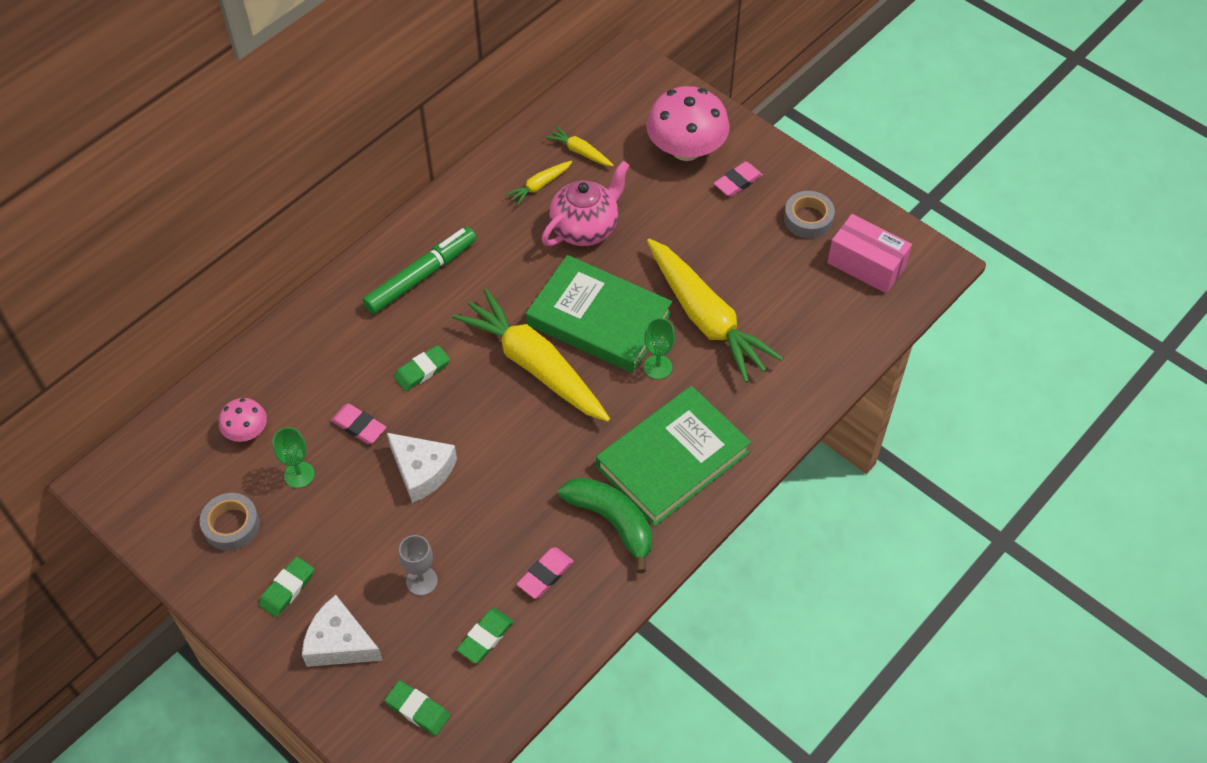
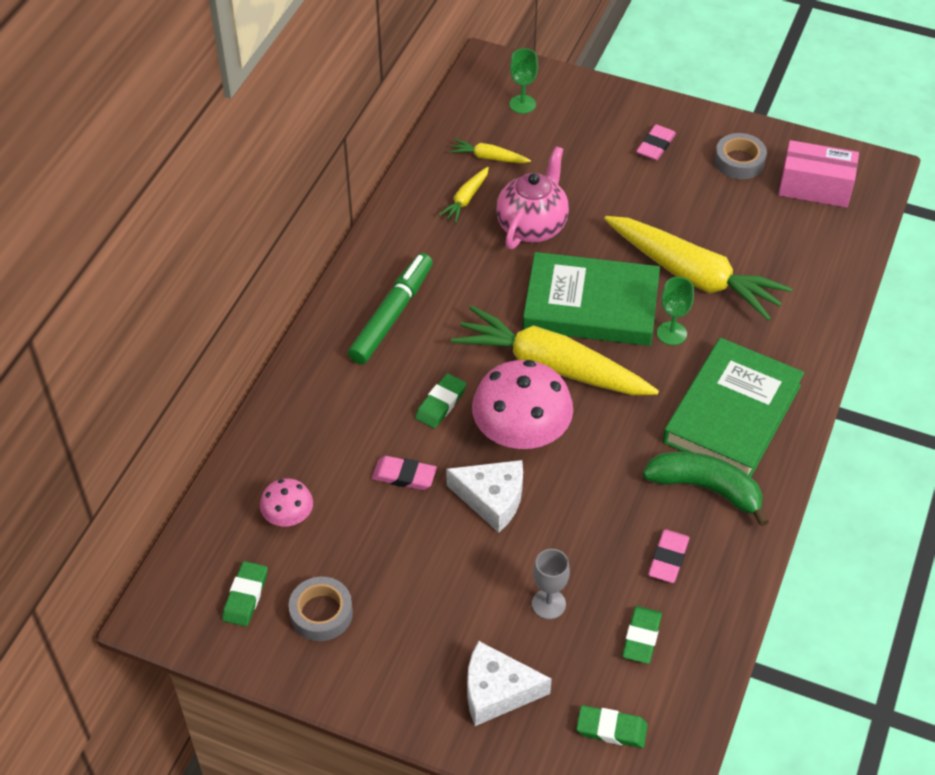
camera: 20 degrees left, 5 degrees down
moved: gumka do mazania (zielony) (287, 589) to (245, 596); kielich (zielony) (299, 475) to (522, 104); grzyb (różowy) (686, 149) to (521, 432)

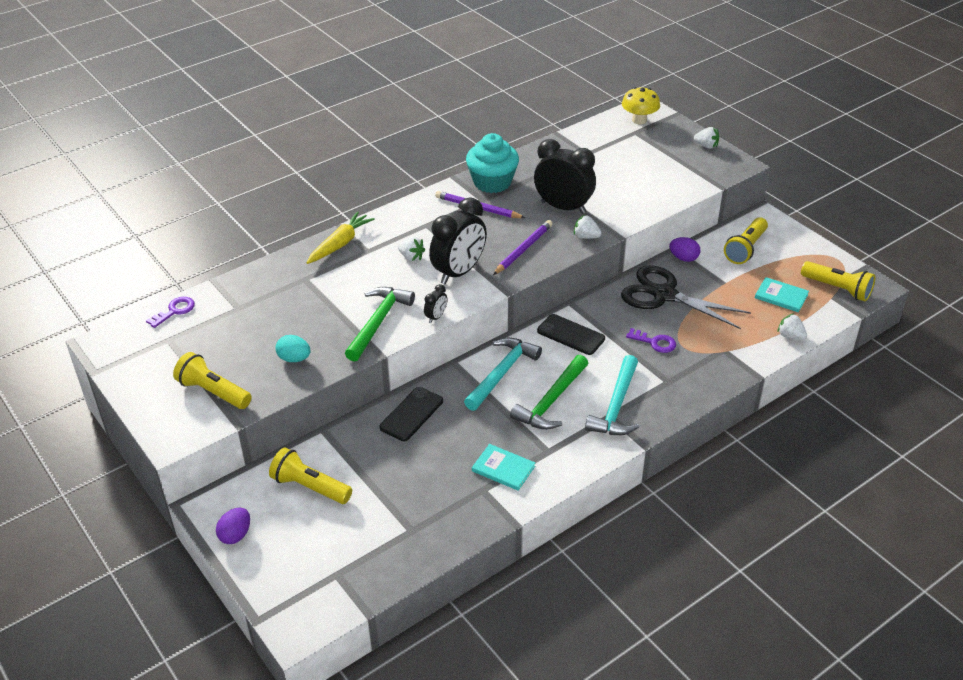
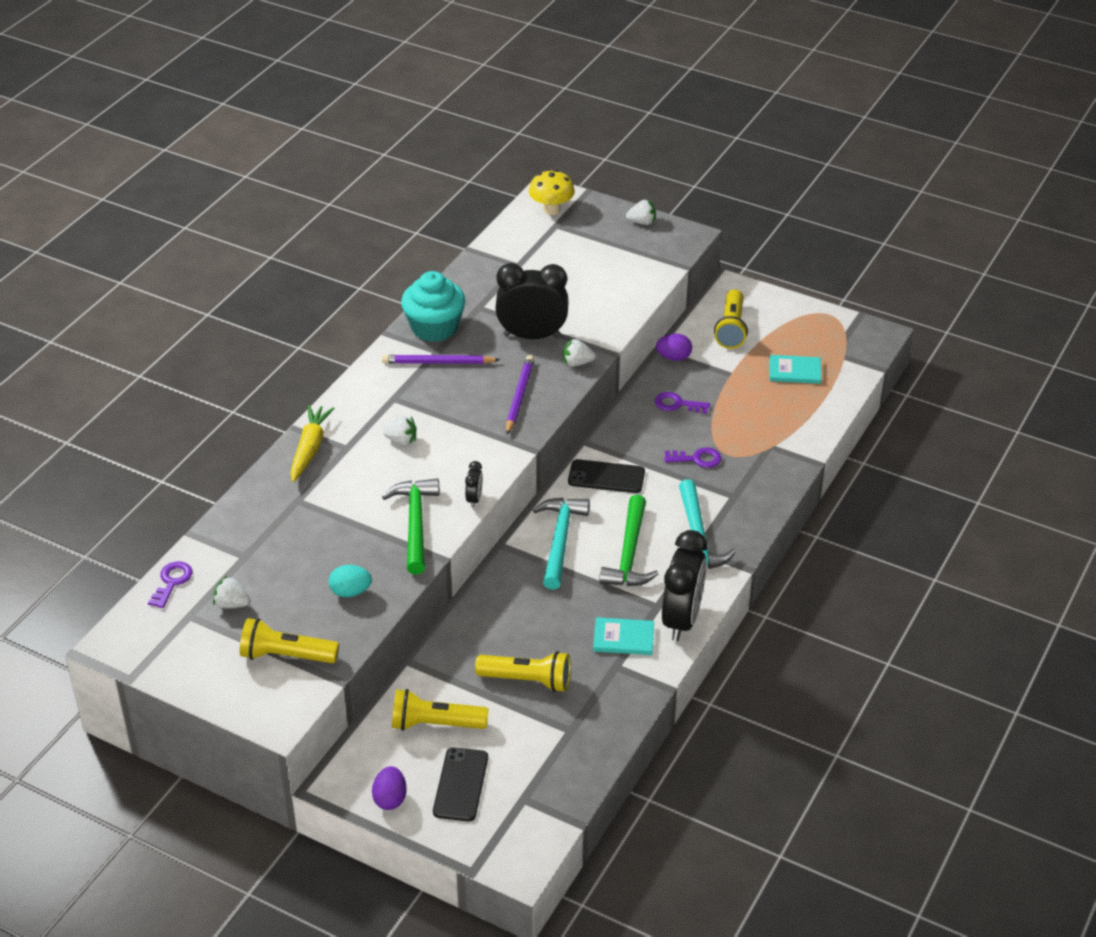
camera: 25 degrees left, 0 degrees up
moved: telefon (czarny) (411, 414) to (461, 784); budzik (czarny) (459, 272) to (682, 620); truskawka (biały) (790, 336) to (232, 604); latarka (żółty) (838, 289) to (527, 680)
replaced: nożyczki (czarny) (664, 295) to klucz (fioletowy) (677, 404)

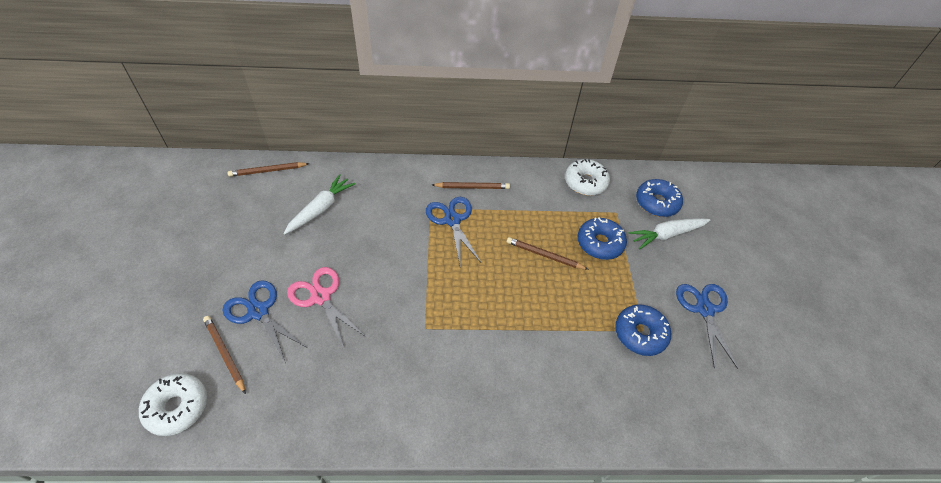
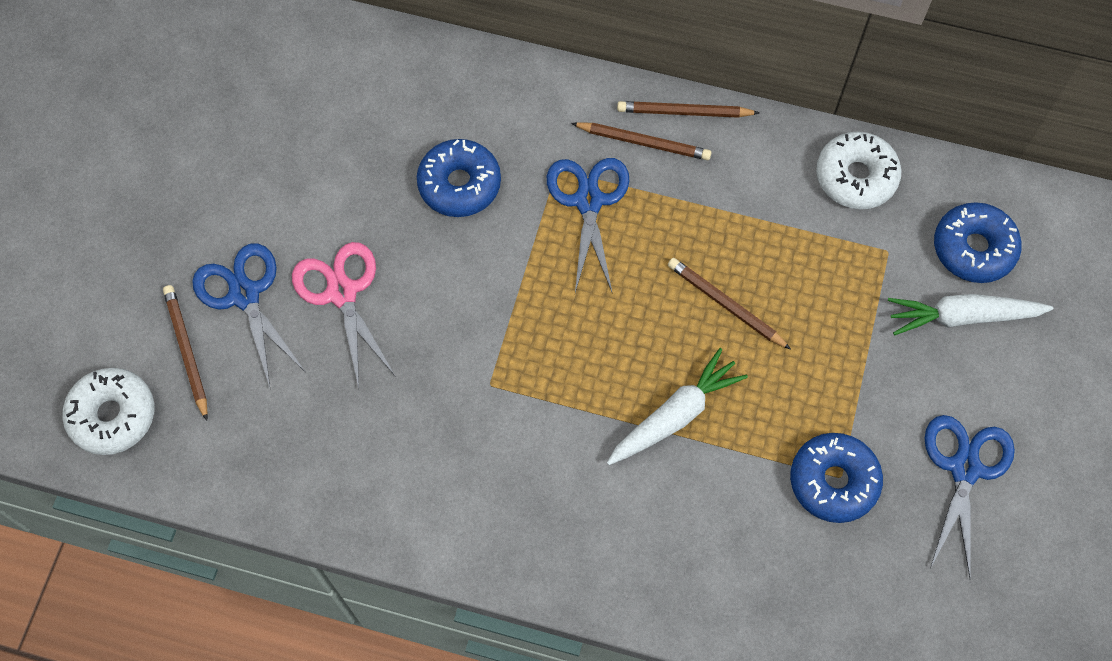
camera: 20 degrees right, 15 degrees up
moved: ołówek (brązowy) (268, 171) to (684, 112); marchewka (biały) (321, 209) to (675, 415); donut (niebieski) (600, 243) to (459, 184)

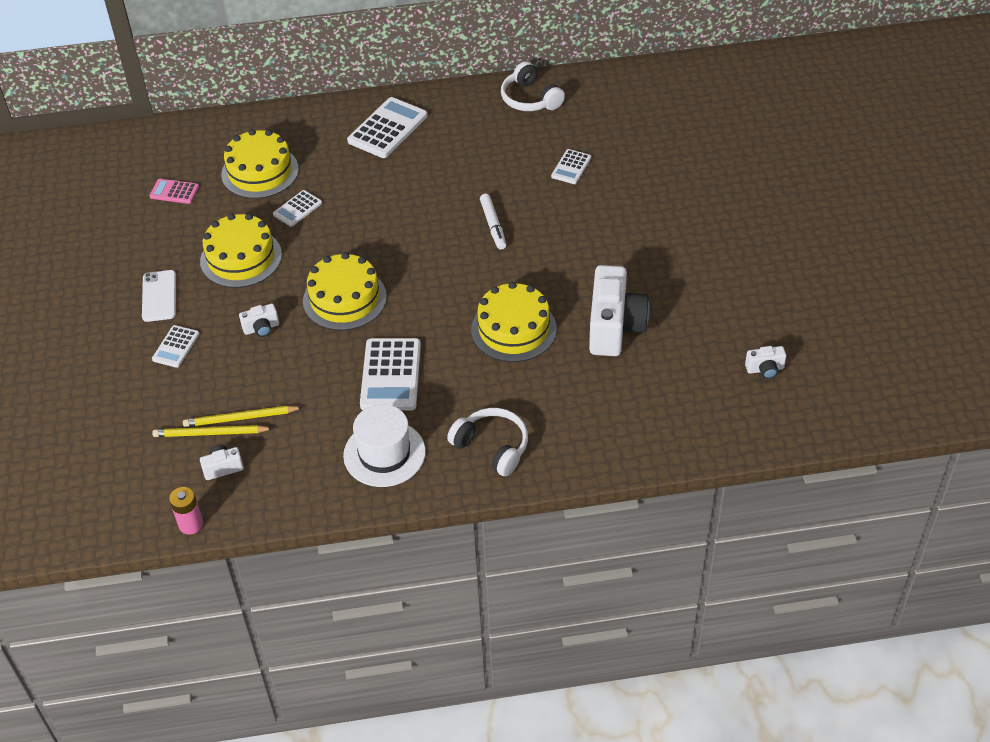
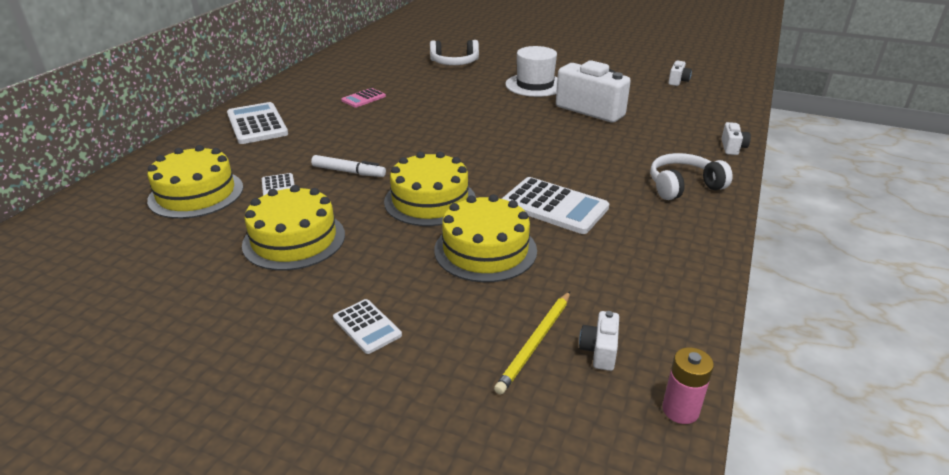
camera: 60 degrees left, 15 degrees down
removed: telefon (biały) (159, 296); ołówek (żółty) (240, 418); kalkulator (biały) (571, 167)
moved: kalkulator (różowy) (174, 192) to (363, 98); aparat fotograficzny (biały) (261, 328) to (732, 148); kapelusz (biały) (384, 454) to (535, 85); tort (żółty) (513, 329) to (485, 250); flamaster (biały) (493, 225) to (348, 172); słuchawki (biały) (530, 99) to (454, 63)

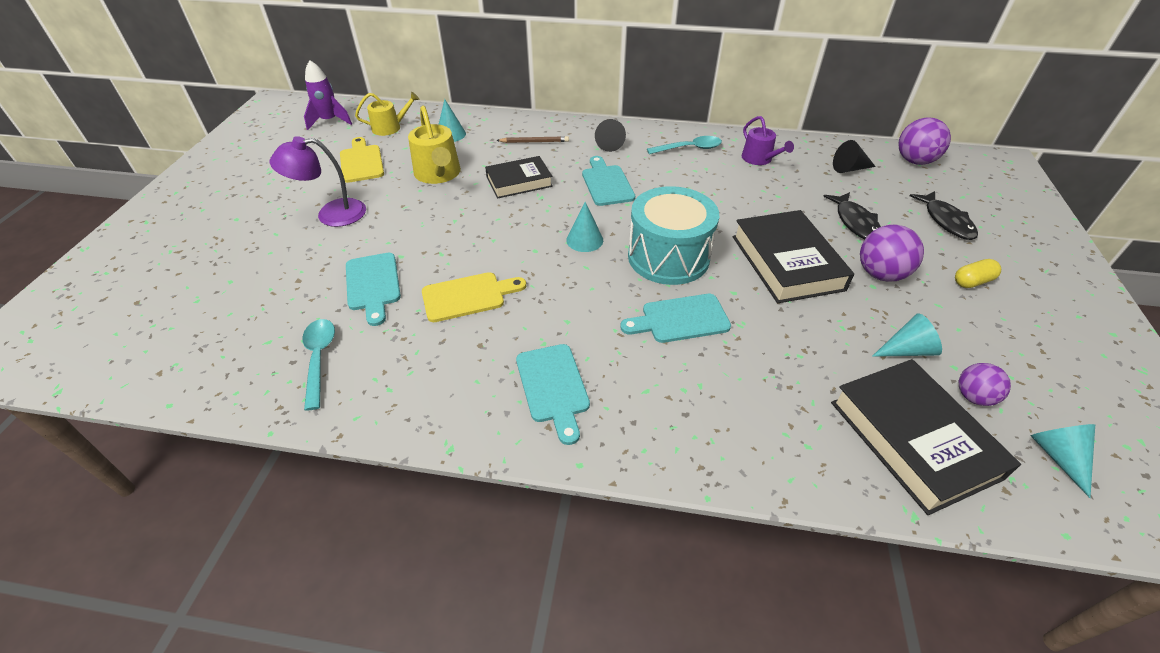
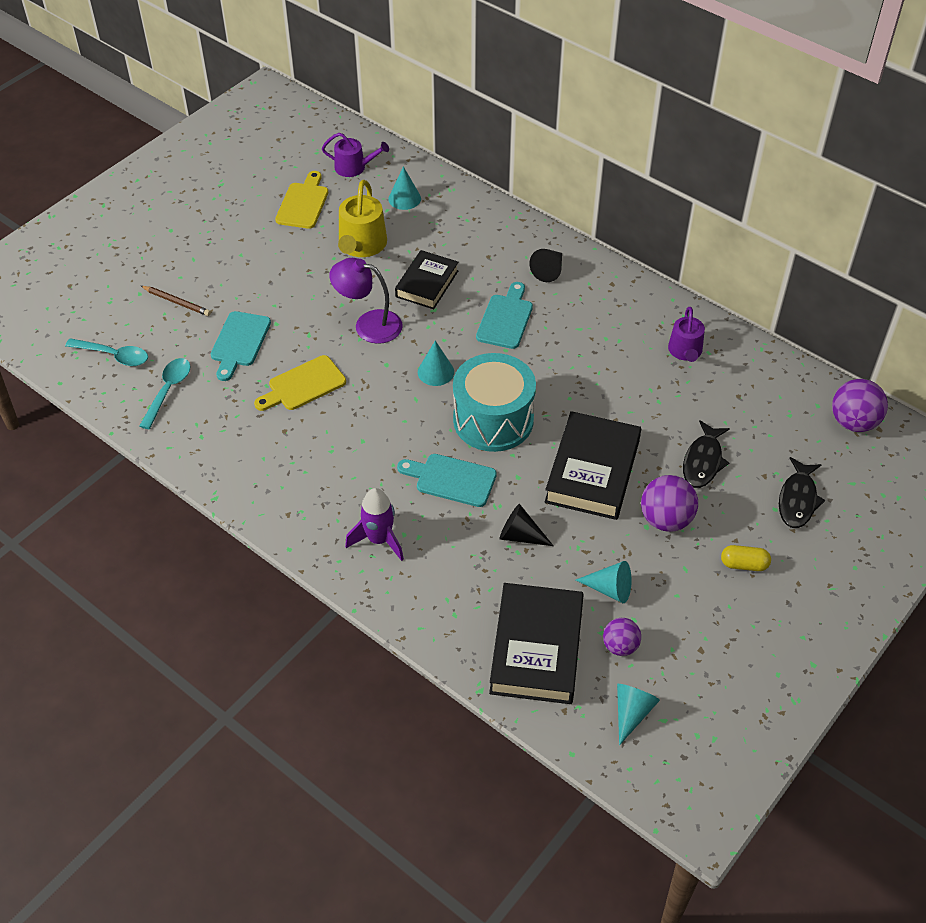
camera: 30 degrees right, 5 degrees up
removed: deska do krojenia (turkusowy) (553, 387)
moved: lampka (fioletowy) (331, 214) to (368, 324); rakieta (fioletowy) (330, 121) to (379, 540); ołówek (brązowy) (534, 142) to (177, 302); łyżka (turkusowy) (689, 148) to (114, 356); stożek (czarny) (849, 169) to (520, 536)
recoloured: konewka (żółty) (390, 127) to konewka (fioletowy) (354, 167)
turned: deska do krojenia (żółty) (468, 296) = (303, 385) 135 degrees clockwise; książka (czarny) (519, 181) = (427, 284) 75 degrees counterclockwise

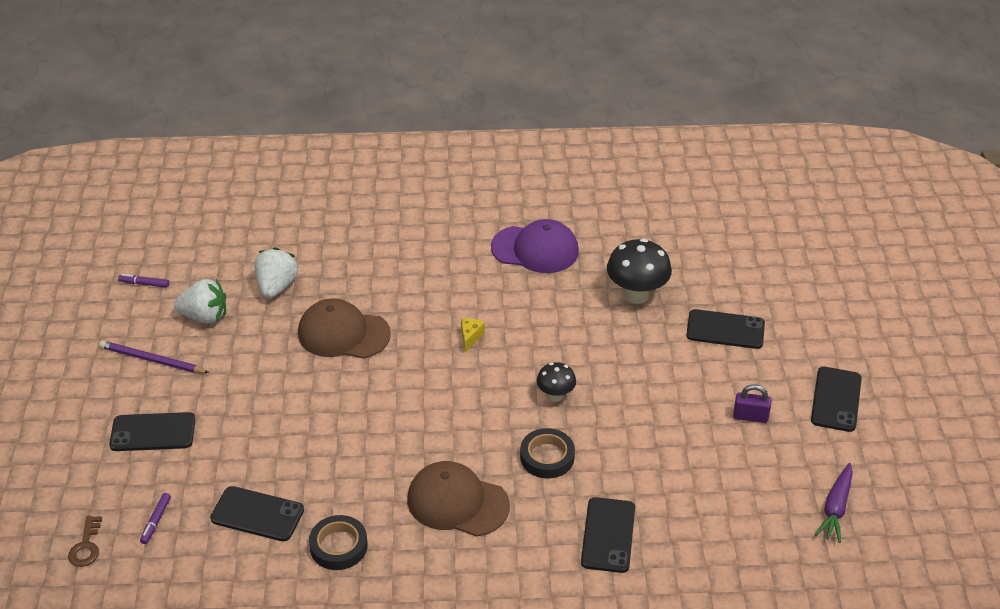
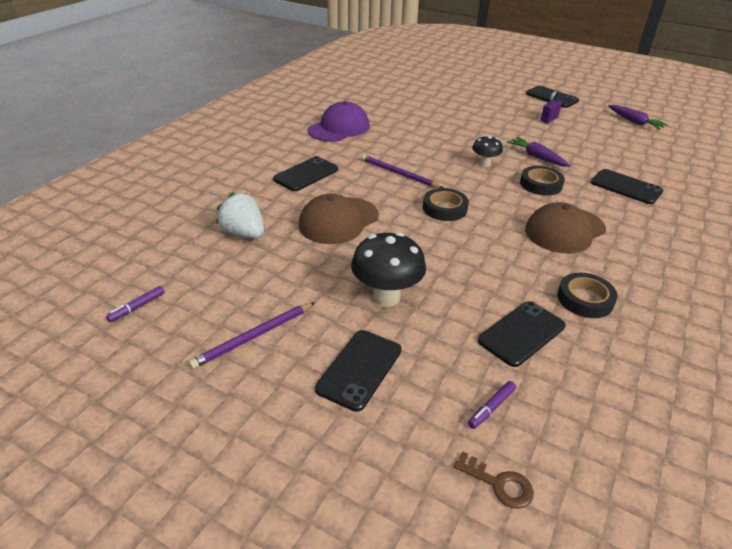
camera: 60 degrees left, 5 degrees down
removed: truskawka (biały) (205, 316)
added: taśma klejąca (czarny) (444, 208); marchewka (fioletowy) (537, 157)
moved: grzyb (czarny) (636, 295) to (386, 297); telefon (czarny) (725, 329) to (306, 174)
replaced: ser (żółty) (470, 337) to ołówek (fioletowy) (399, 174)
turned: flamaster (fioletowy) (156, 521) = (491, 408) 90 degrees clockwise

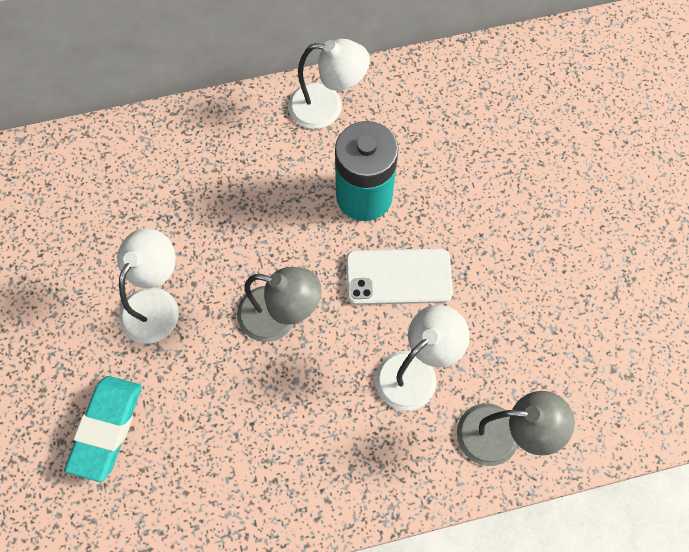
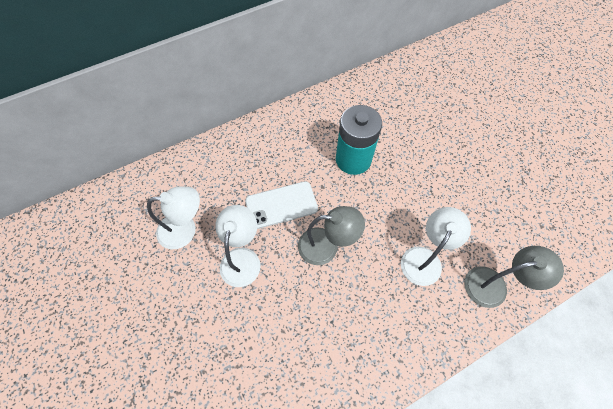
camera: 15 degrees left, 5 degrees down
removed: gumka do mazania (turkusowy) (107, 429)
moved: lampka (biały) (327, 107) to (185, 230); telefon (biały) (398, 277) to (281, 205)

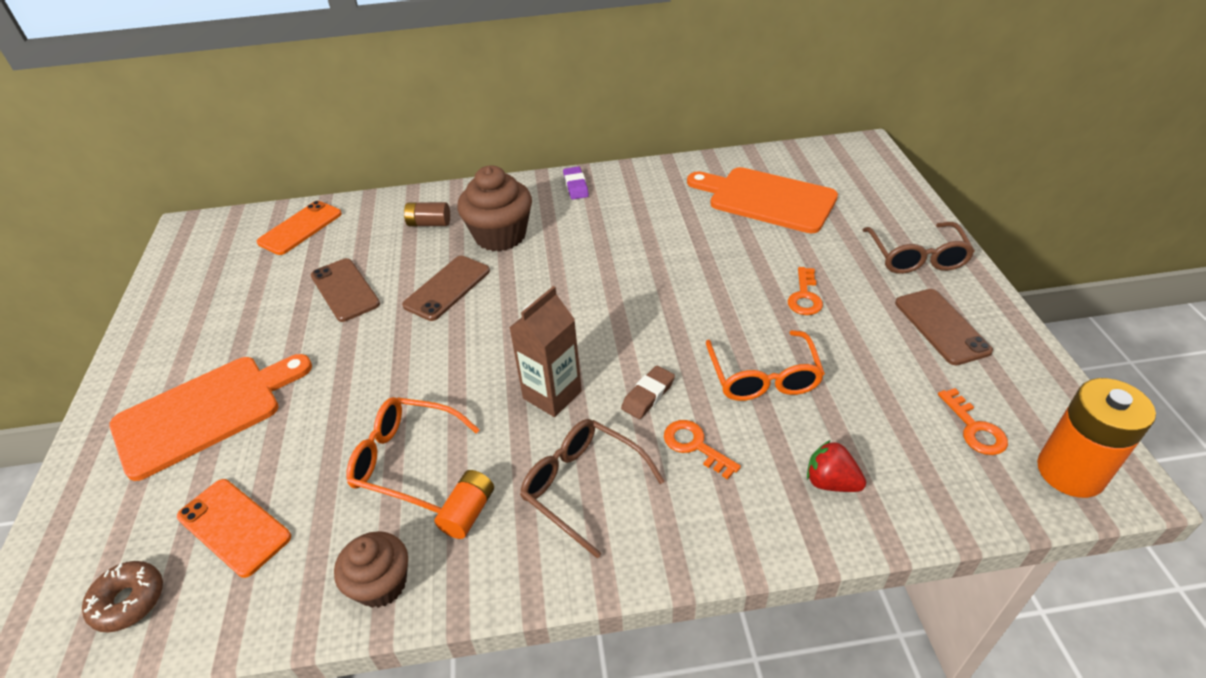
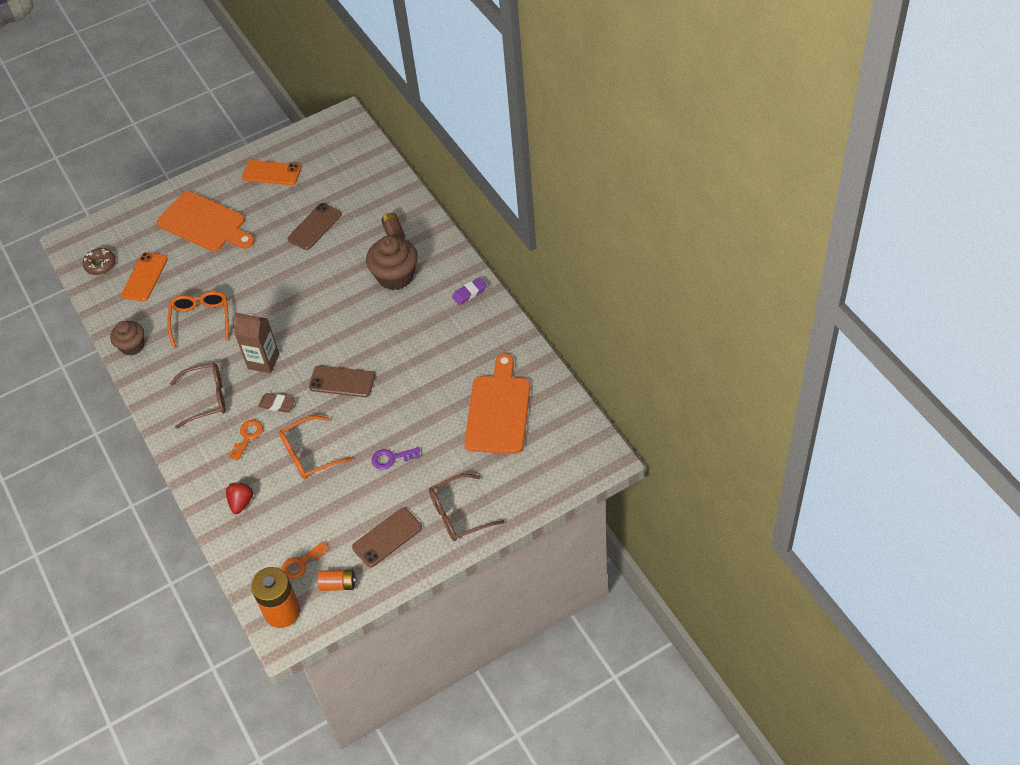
camera: 70 degrees right, 10 degrees up
moved: telefon (pomarańczowy) (300, 228) to (271, 173); telefon (brązowy) (447, 288) to (342, 381); bateria (pomarańczowy) (468, 512) to (338, 584)
recoloured: klucz (pomarańczowy) (804, 296) to klucz (fioletowy) (391, 458)
turned: okulary (brązowy) (582, 486) = (206, 398) 60 degrees clockwise

